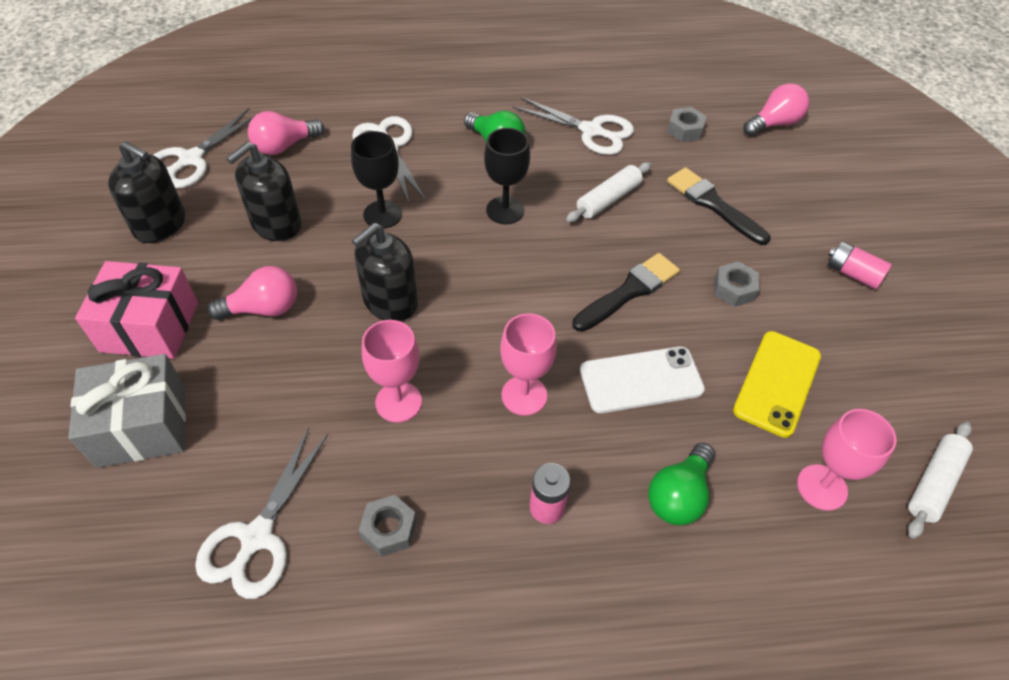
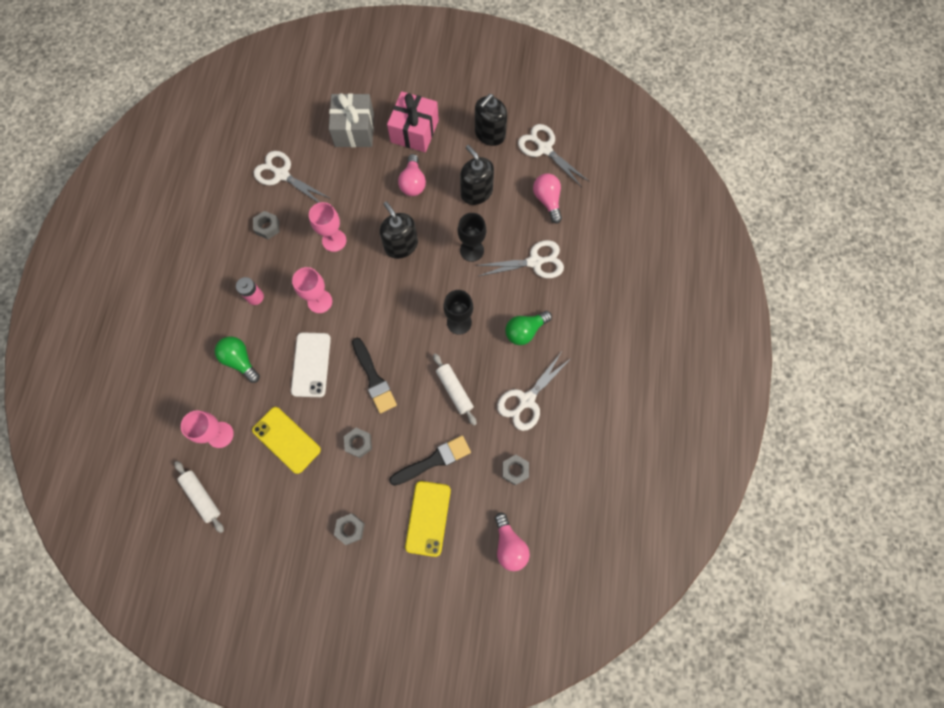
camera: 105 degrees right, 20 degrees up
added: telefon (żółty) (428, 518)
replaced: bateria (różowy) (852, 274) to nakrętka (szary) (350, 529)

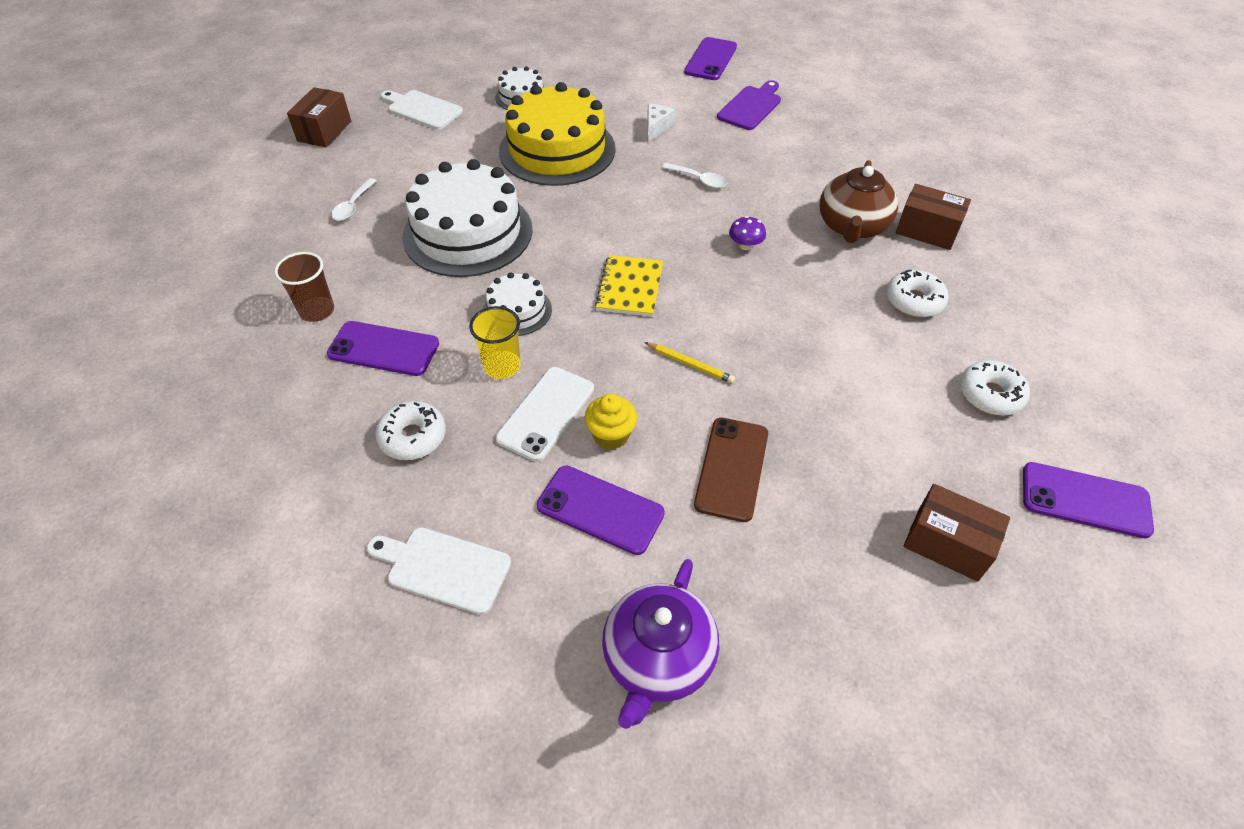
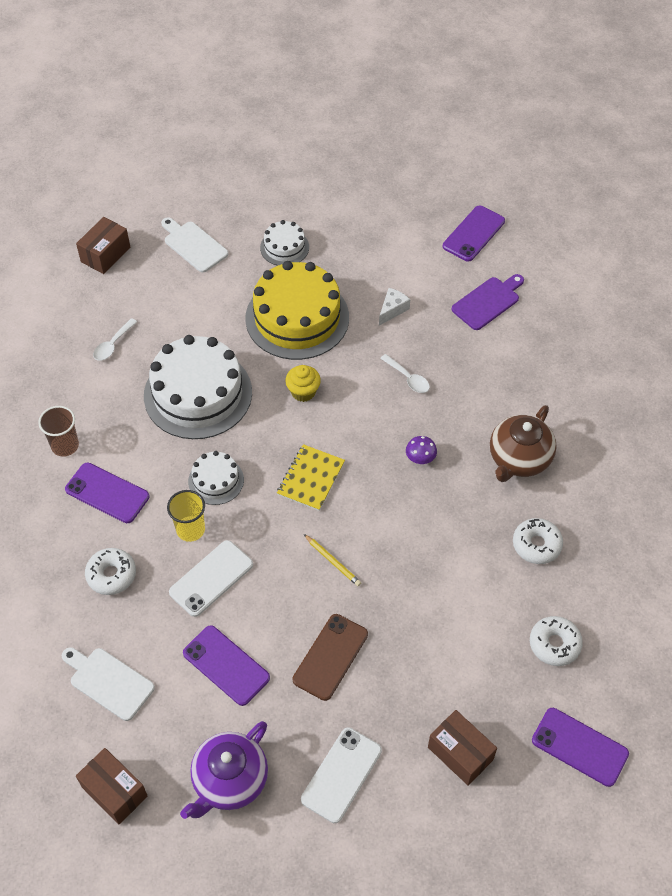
camera: 15 degrees right, 5 degrees up
added: telefon (biały) (341, 775)
moved: muffinka (żółty) (611, 435) to (303, 392); pudełko (brązowy) (927, 231) to (114, 791)

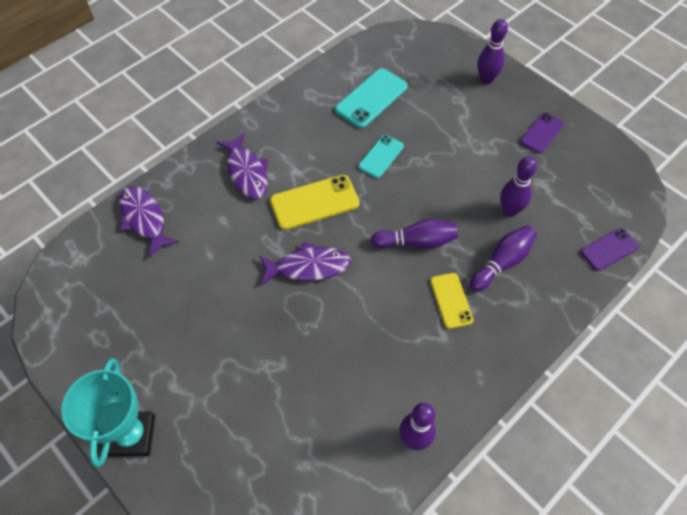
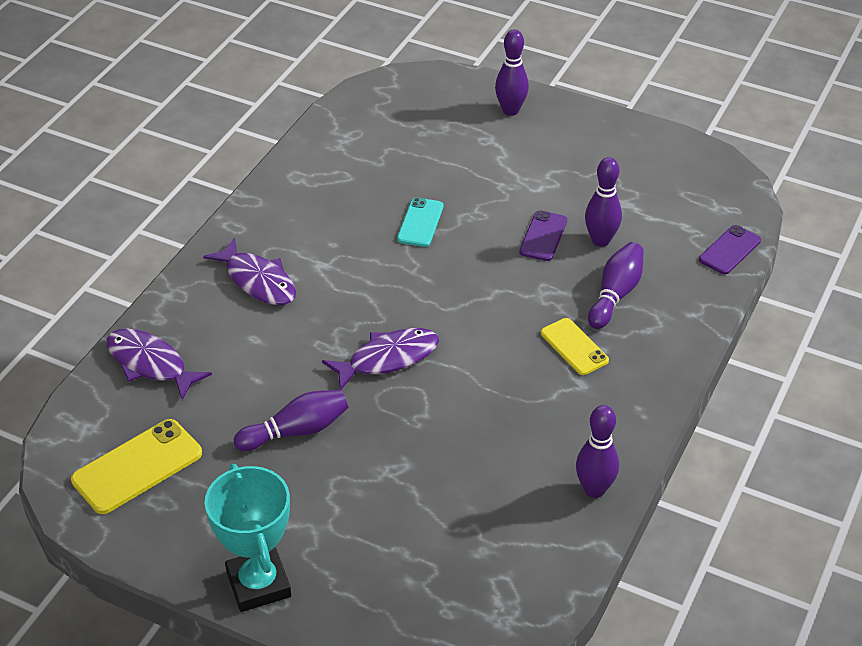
camera: 20 degrees left, 15 degrees down
removed: telefon (turkusowy) (371, 98)
moved: telefon (żółty) (314, 202) to (137, 467); kręgiel (fioletowy) (416, 242) to (296, 431); telefon (fioletowy) (542, 133) to (543, 236)

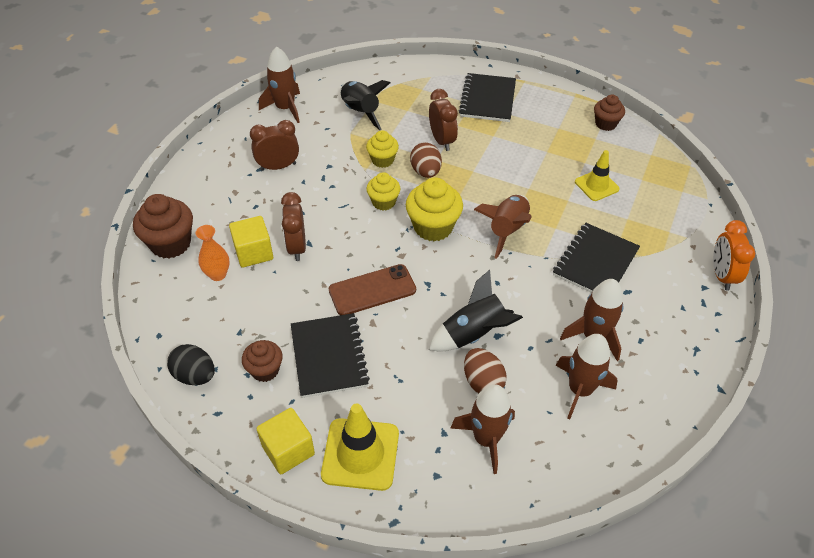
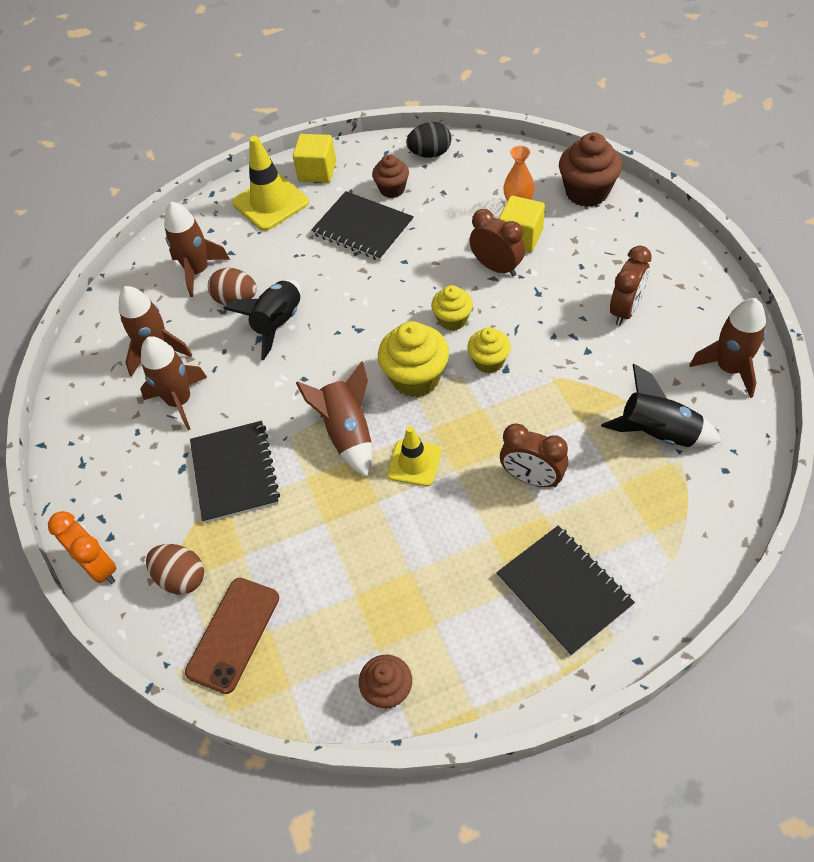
camera: 140 degrees right, 5 degrees up
moved: telefon (brązowy) (372, 290) to (233, 634); muffinka (żółty) (382, 160) to (452, 320); jajko (brązowy) (425, 172) to (181, 578); pachołek (żółty) (596, 185) to (414, 463)

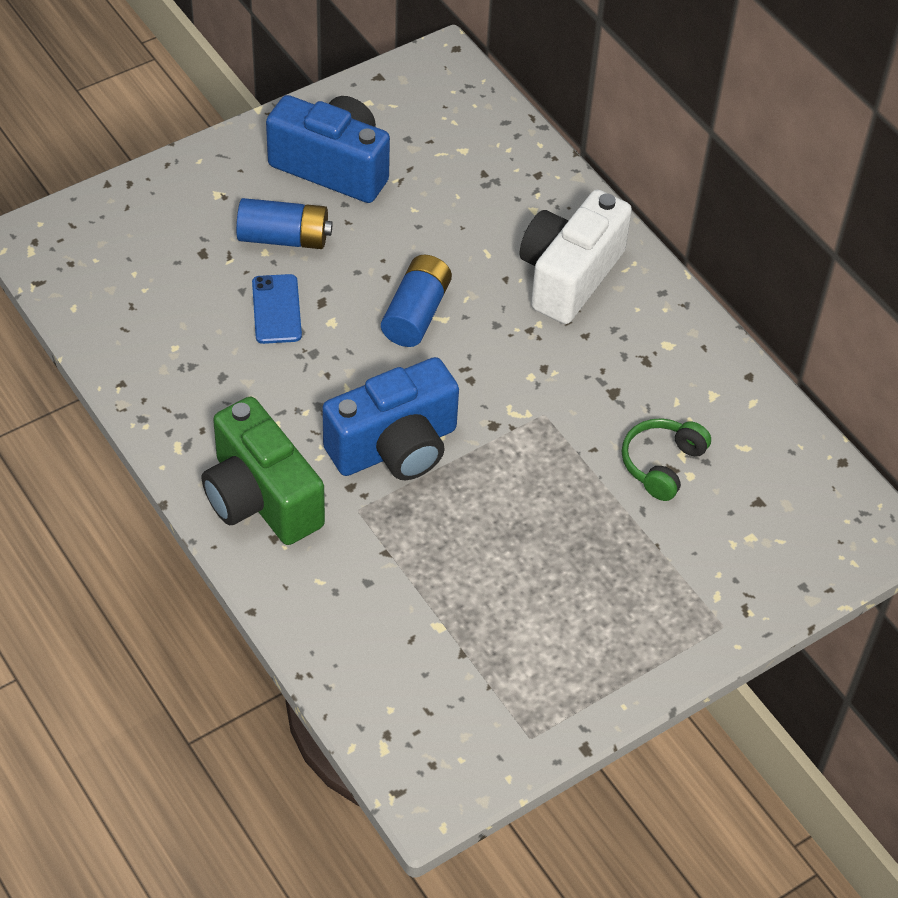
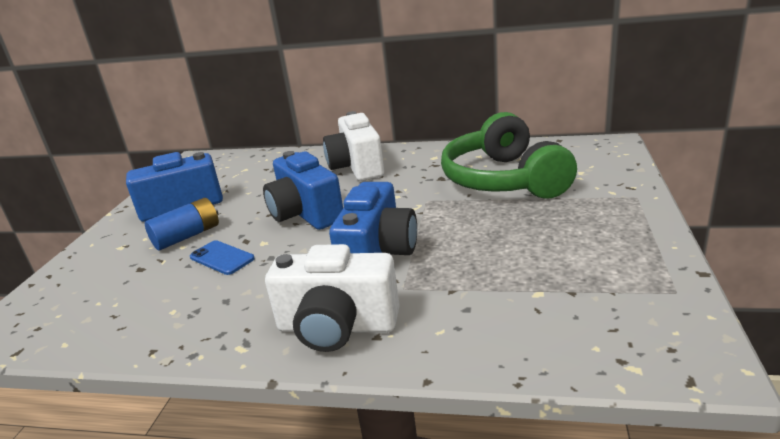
camera: 40 degrees left, 25 degrees down
replaced: bateria (niebieski) (416, 313) to aparat fotograficzny (niebieski) (305, 214)
recoloured: aparat fotograficzny (zielony) (260, 498) to aparat fotograficzny (biały) (337, 327)
resized: słuchawki (zielony) (662, 464) = (504, 179) x2.24

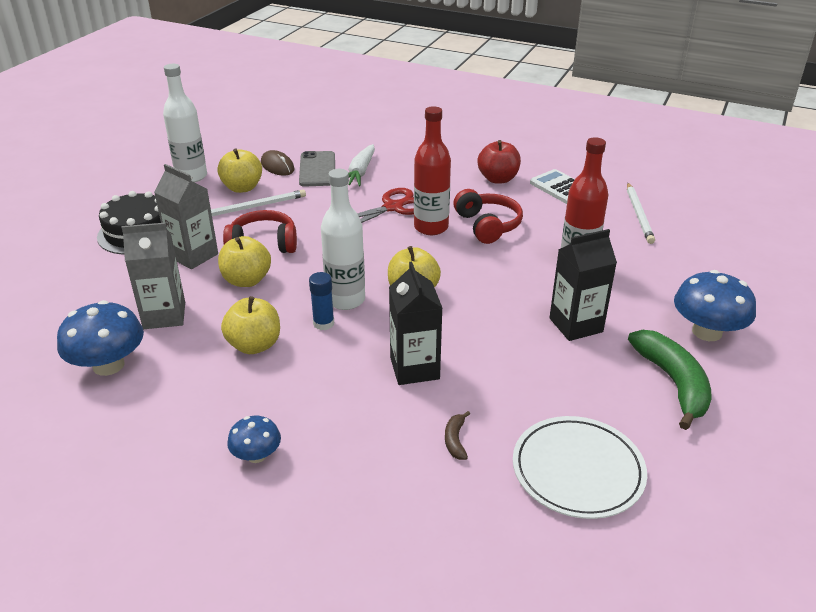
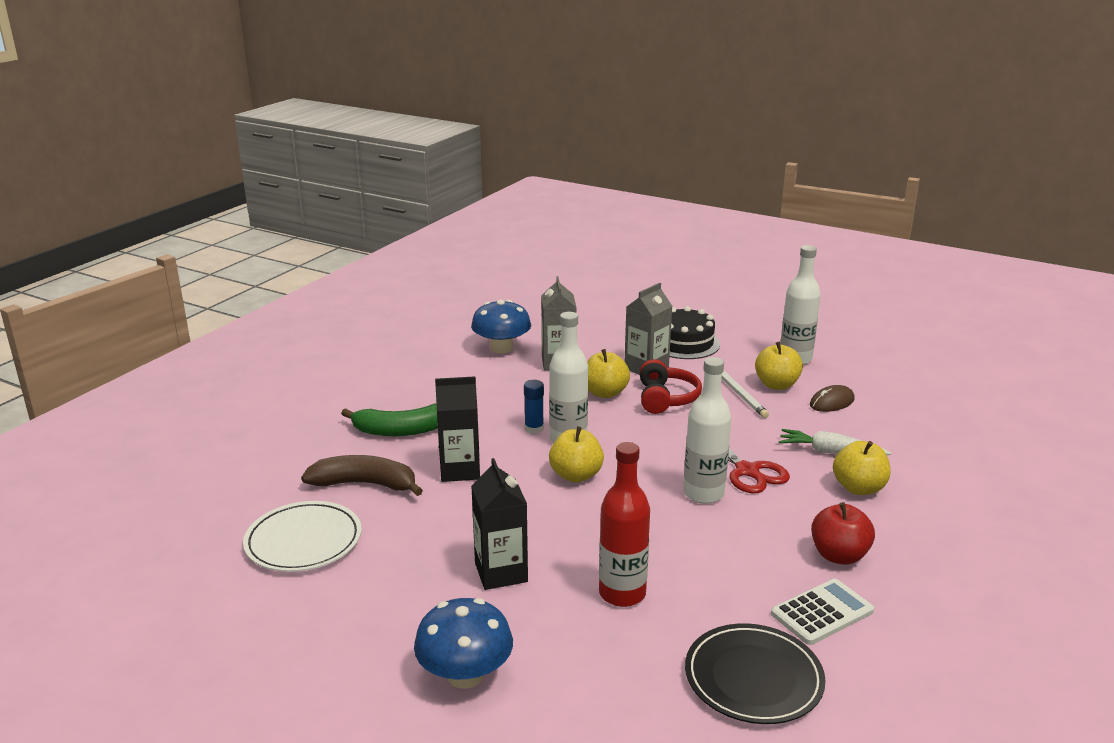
camera: 95 degrees right, 10 degrees down
removed: grzyb (niebieski) (256, 455); telefon (szary) (317, 169); słuchawki (czerwony) (487, 225)
moved: jabłko (żółty) (254, 345) to (858, 488); banan (zielony) (673, 383) to (402, 430)
replaced: ołówek (biały) (639, 215) to talerz (czarny) (753, 678)
recoloured: butelka (czerwony) (431, 227) to butelka (biały) (703, 493)
resized: banan (brązowy) (455, 440) = (365, 484) x2.29

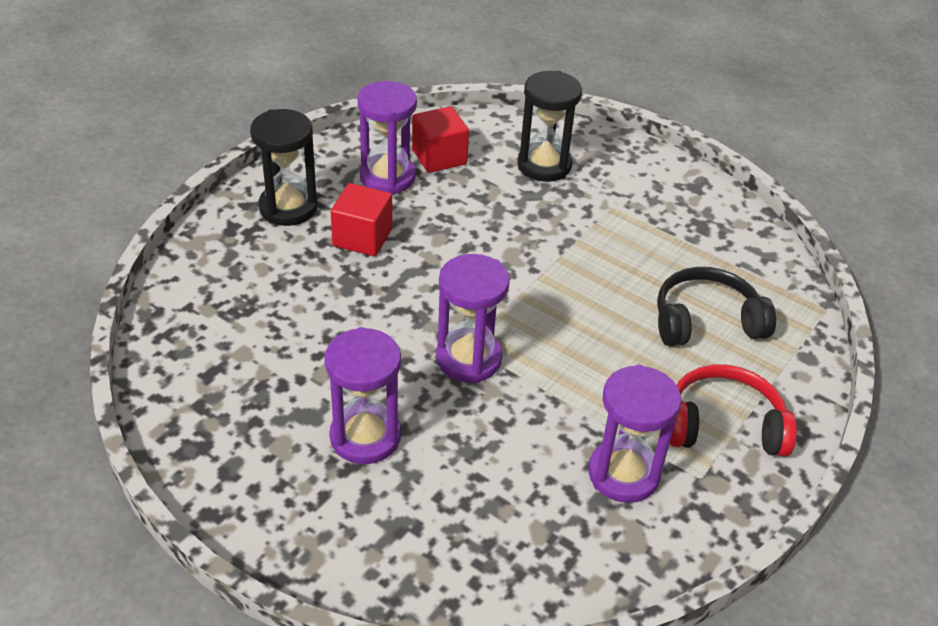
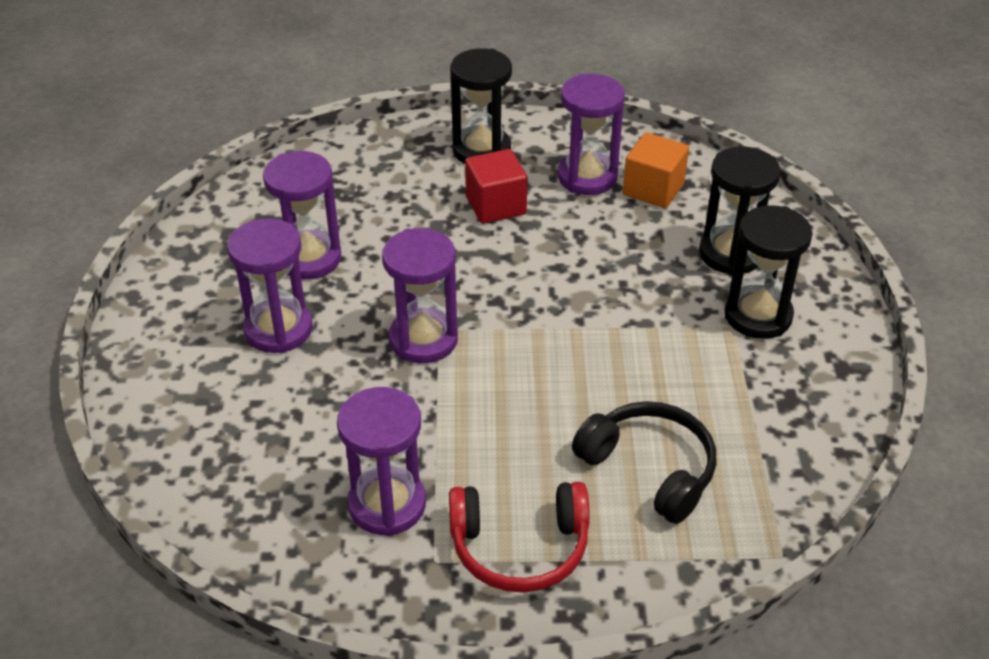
camera: 55 degrees right, 0 degrees up
added: klepsydra (fioletowy) (309, 258); klepsydra (czarny) (758, 316)
recoloured: sześcian (czerwony) (439, 157) to sześcian (pomarańczowy) (653, 189)
turned: słuchawki (czerwony) (724, 425) = (519, 547) 120 degrees clockwise

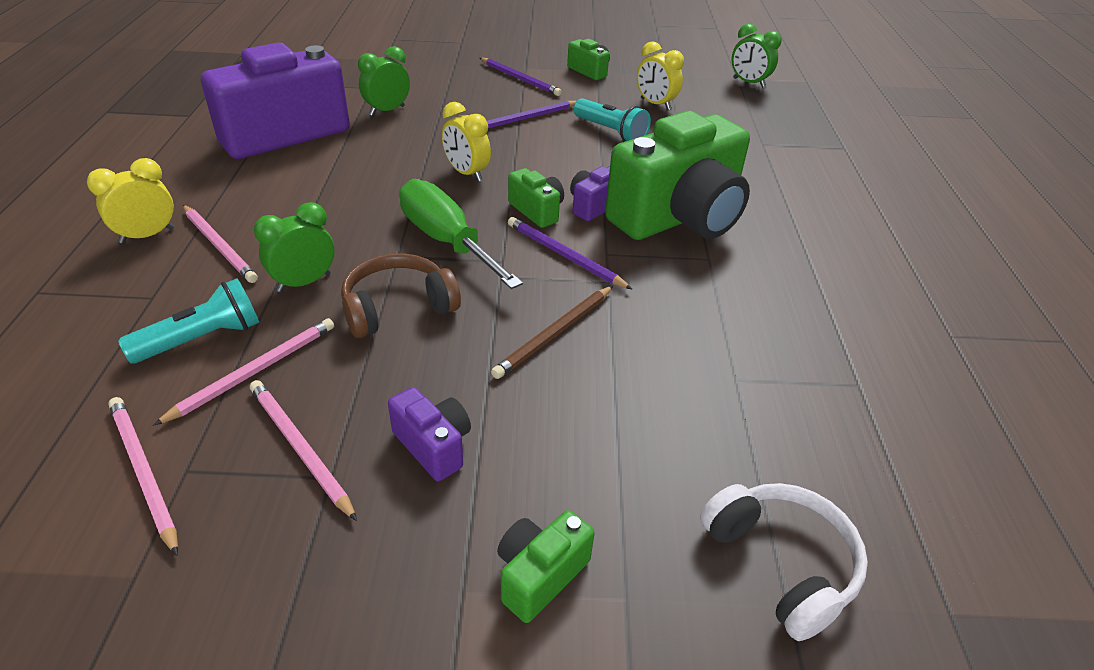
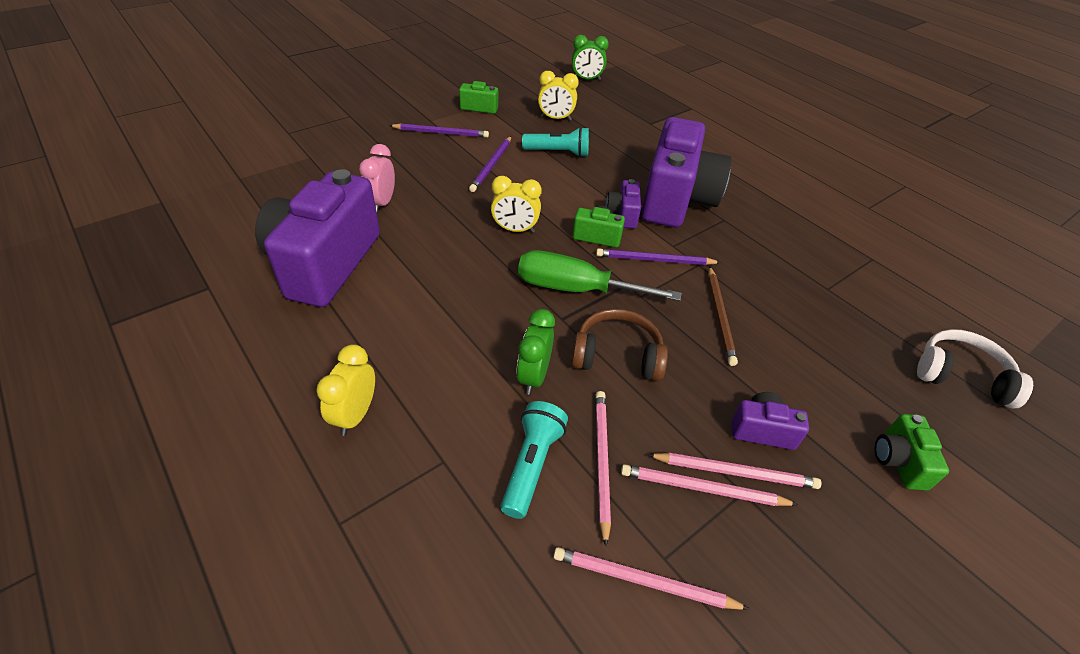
camera: 40 degrees left, 5 degrees up
moved: ołówek (różowy) (219, 246) to (735, 472)
recoloured: budzik (zielony) (387, 111) to budzik (różowy) (382, 203); aparat fotograficzny (zielony) (679, 218) to aparat fotograficzny (fioletowy) (676, 199)
turned: słuchawki (brązowy) (398, 307) = (617, 356) 75 degrees clockwise

